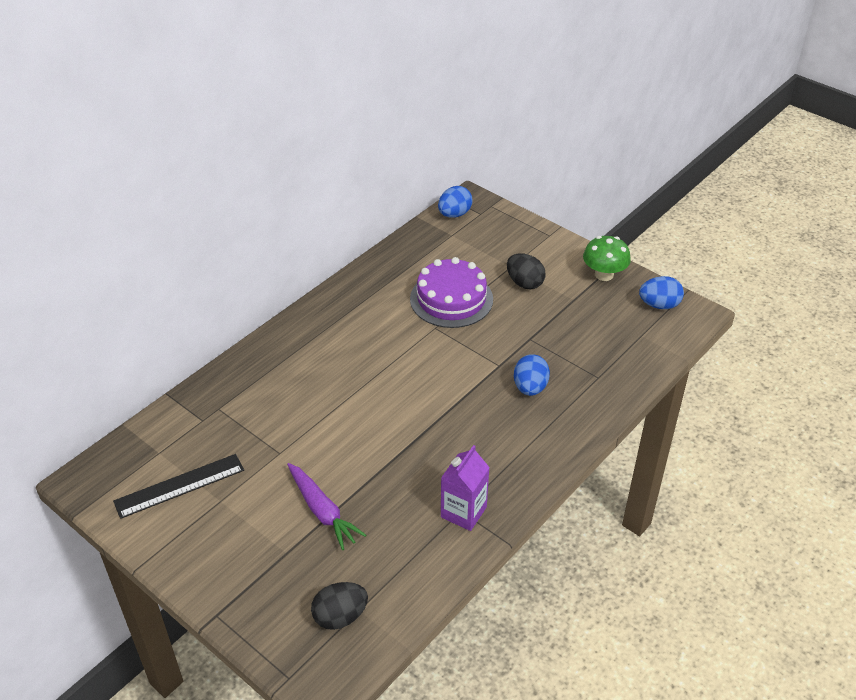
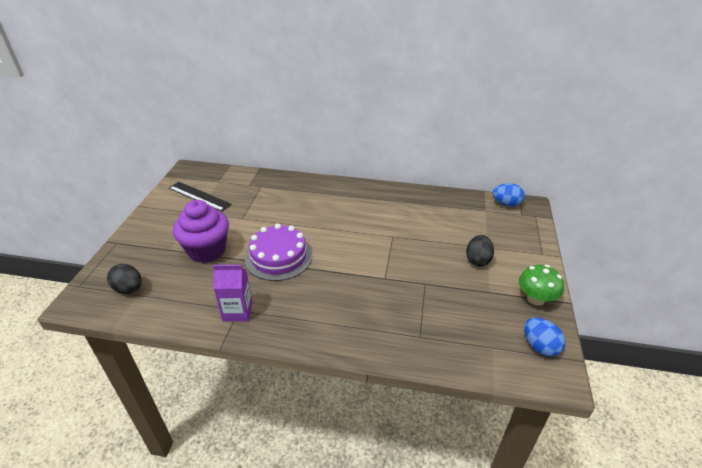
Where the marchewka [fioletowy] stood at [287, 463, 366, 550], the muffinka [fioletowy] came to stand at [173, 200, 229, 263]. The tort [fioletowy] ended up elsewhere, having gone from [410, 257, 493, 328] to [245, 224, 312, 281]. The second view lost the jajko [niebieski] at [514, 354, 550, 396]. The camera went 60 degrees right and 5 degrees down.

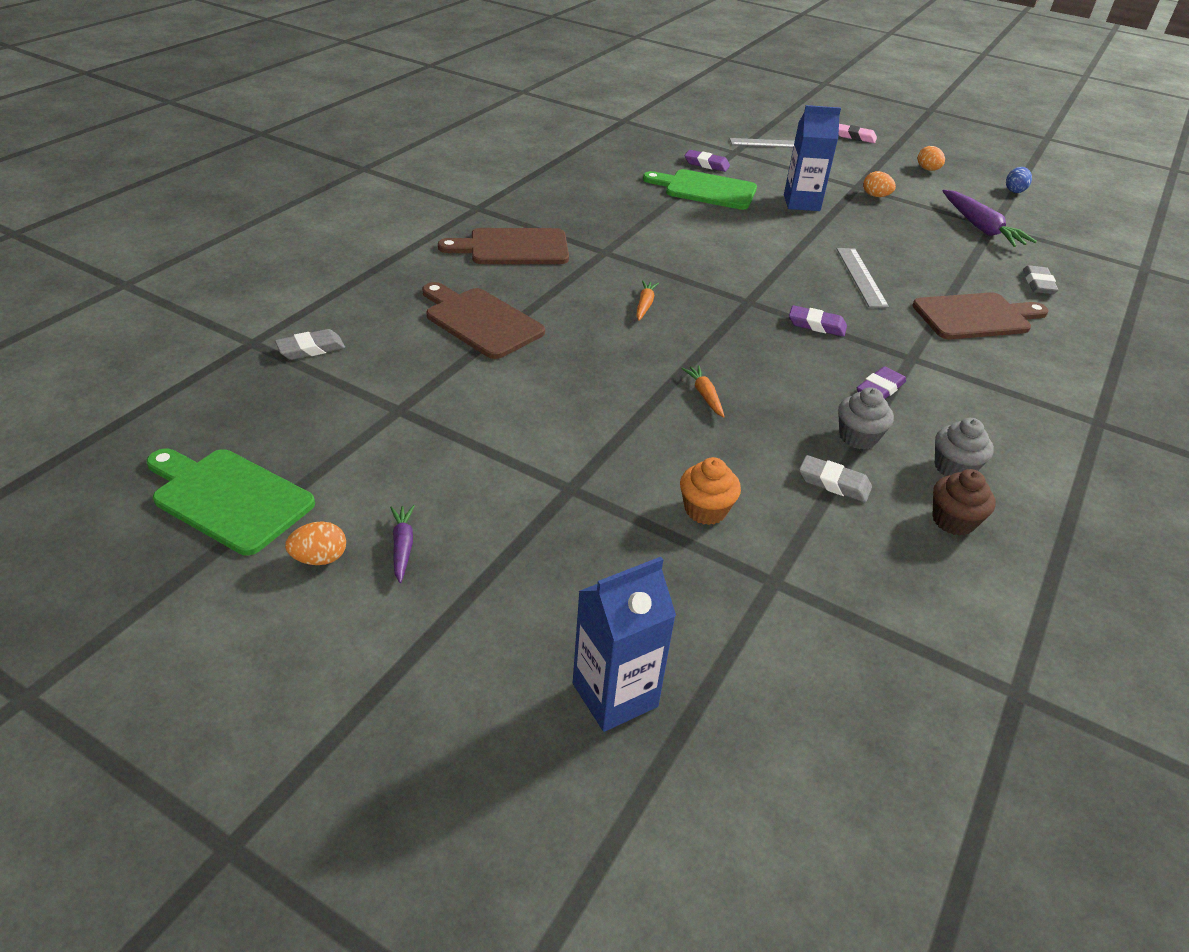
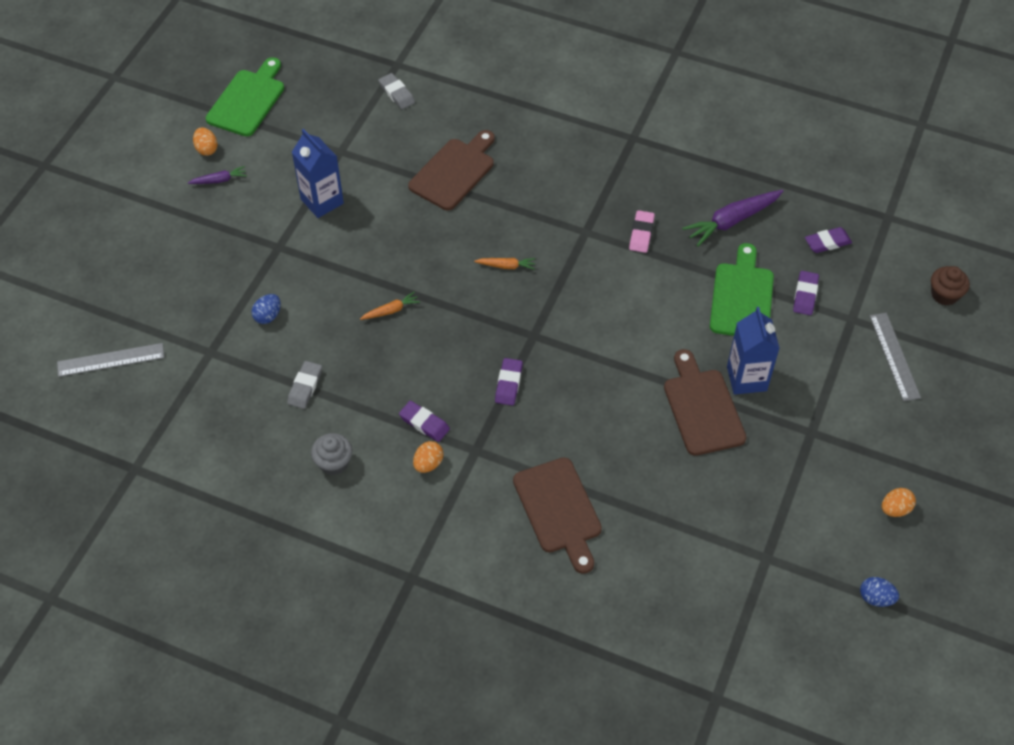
The deska do krojenia [brązowy] ended up elsewhere, having gone from [438, 228, 569, 264] to [664, 349, 747, 456]. The karton mleka [niebieski] ended up elsewhere, having gone from [573, 557, 676, 732] to [292, 129, 344, 218]. Where the muffinka [pomarańczowy] stood at [680, 457, 741, 525], the jajko [niebieski] came to stand at [252, 294, 281, 324]. The linijka [szary] ended up elsewhere, having gone from [837, 248, 889, 308] to [57, 343, 164, 377]. The gumka do mazania [różowy] ended up elsewhere, having gone from [838, 124, 877, 143] to [629, 210, 655, 253]. The second view lost the muffinka [szary] at [838, 387, 894, 449]. The jajko [pomarańczowy] ended up elsewhere, having gone from [863, 171, 896, 197] to [413, 441, 443, 473]. The muffinka [brązowy] ended up elsewhere, having gone from [932, 469, 996, 536] to [931, 266, 970, 306]. The marchewka [fioletowy] ended up elsewhere, having gone from [943, 190, 1037, 247] to [682, 190, 783, 246]. The second view lost the gumka do mazania [szary] at [1023, 265, 1058, 294]. The second view gained the gumka do mazania [fioletowy] at [805, 227, 852, 253]. The camera went 85 degrees right and 15 degrees up.

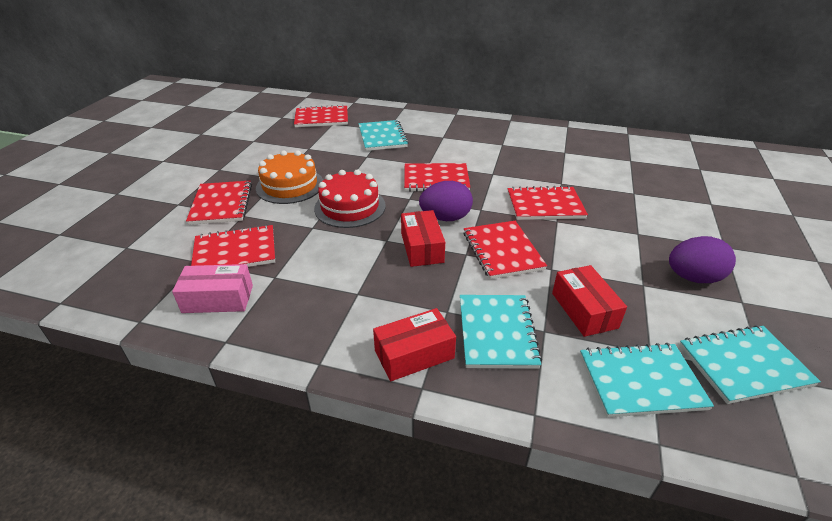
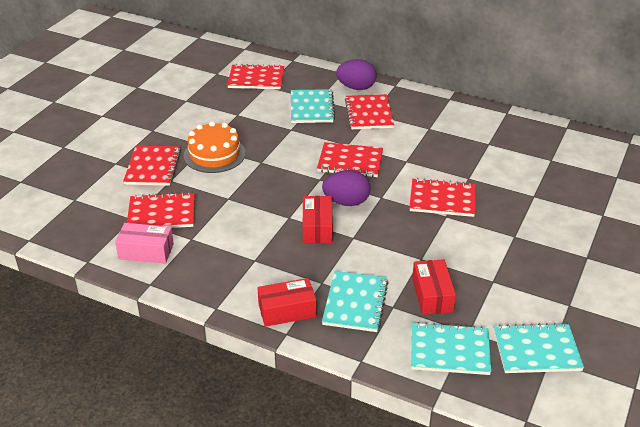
The second view lost the tort [czerwony] at [314, 169, 386, 228]. The zeszyt [czerwony] ended up elsewhere, having gone from [463, 221, 547, 279] to [345, 94, 394, 129]. The jajko [fioletowy] ended up elsewhere, having gone from [669, 236, 736, 283] to [336, 59, 376, 90]. The camera went 10 degrees right and 0 degrees up.

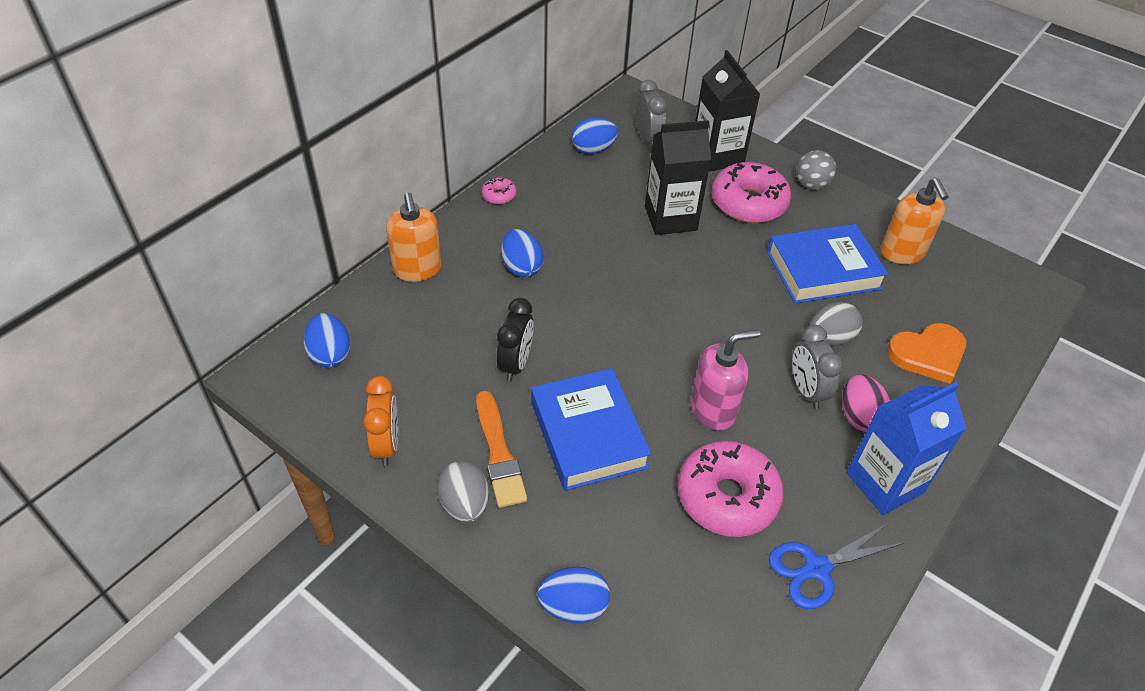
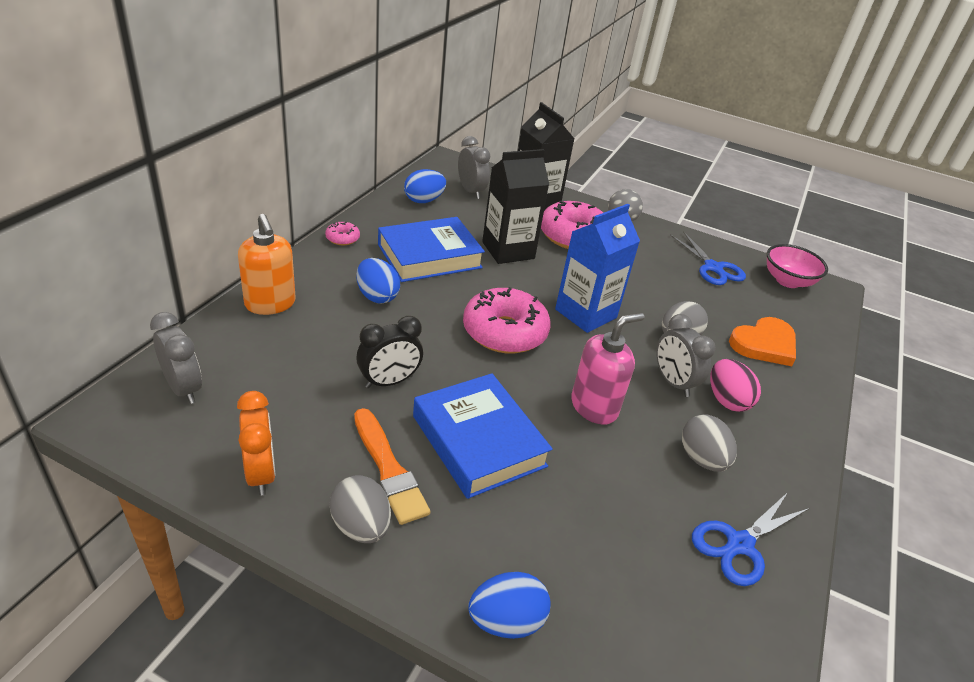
Where the jajko [niebieski] stood at [304, 313, 350, 367], the budzik [szary] came to stand at [150, 312, 202, 404]. The budzik [czarny] at [497, 298, 534, 381] ended up facing another way, 60 degrees clockwise from before. The donut [różowy] ended up elsewhere, having gone from [678, 441, 784, 537] to [463, 287, 551, 354]. The książka [niebieski] ended up elsewhere, having gone from [767, 224, 889, 303] to [378, 217, 485, 282]. The karton mleka [niebieski] ended up elsewhere, having gone from [846, 382, 966, 515] to [555, 204, 640, 333]. Where the dozownik mydła [pomarańczowy] stood at [881, 178, 949, 264], the nożyczki [niebieski] came to stand at [670, 231, 746, 285]. The second view gained the jajko [szary] at [682, 415, 737, 472]. The second view gained the miska [różowy] at [767, 244, 828, 288]. The camera went 15 degrees left and 10 degrees down.

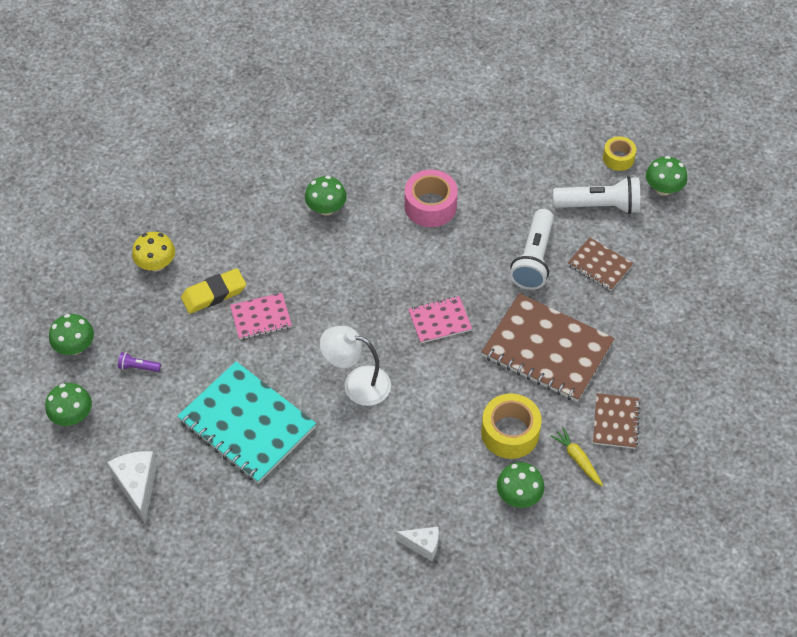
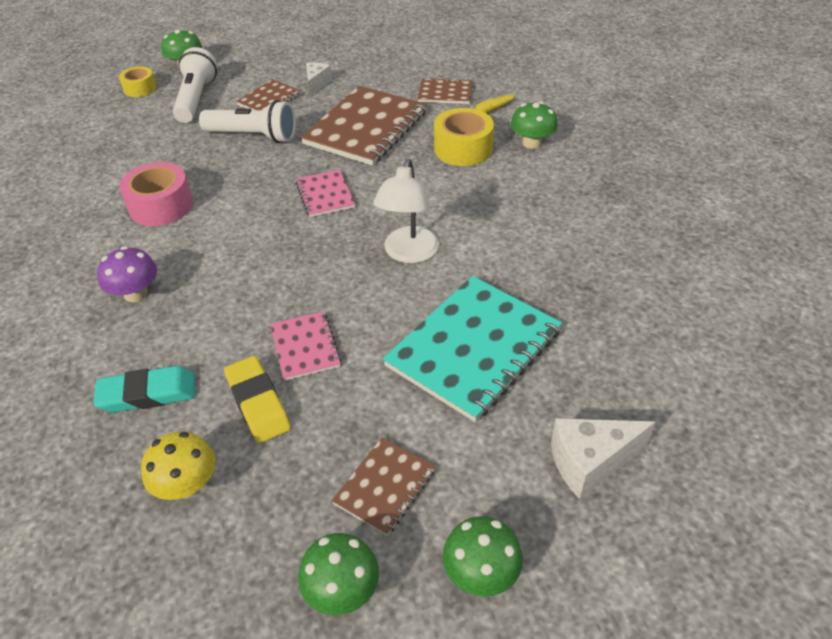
Where the latarka [fioletowy] stood at [118, 352, 161, 372], the zeszyt [brązowy] came to stand at [332, 438, 436, 536]. What was the grzyb [zielony] at [305, 176, 347, 216] turned into the grzyb [fioletowy] at [97, 246, 157, 302]. The ser [biały] ended up elsewhere, having gone from [396, 527, 439, 561] to [306, 63, 332, 96]. The second view gained the gumka do mazania [turkusowy] at [93, 366, 195, 413]. The camera went 90 degrees left and 10 degrees down.

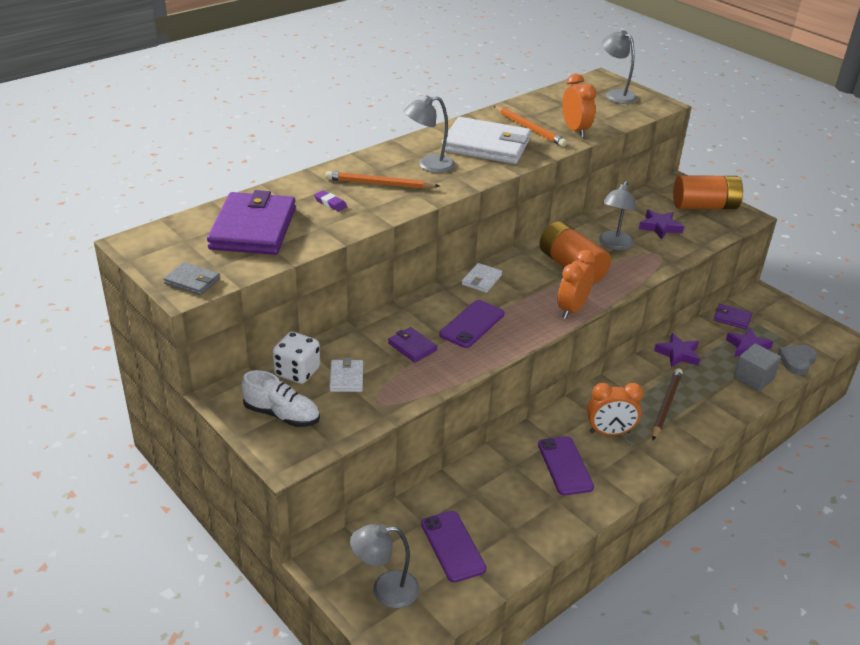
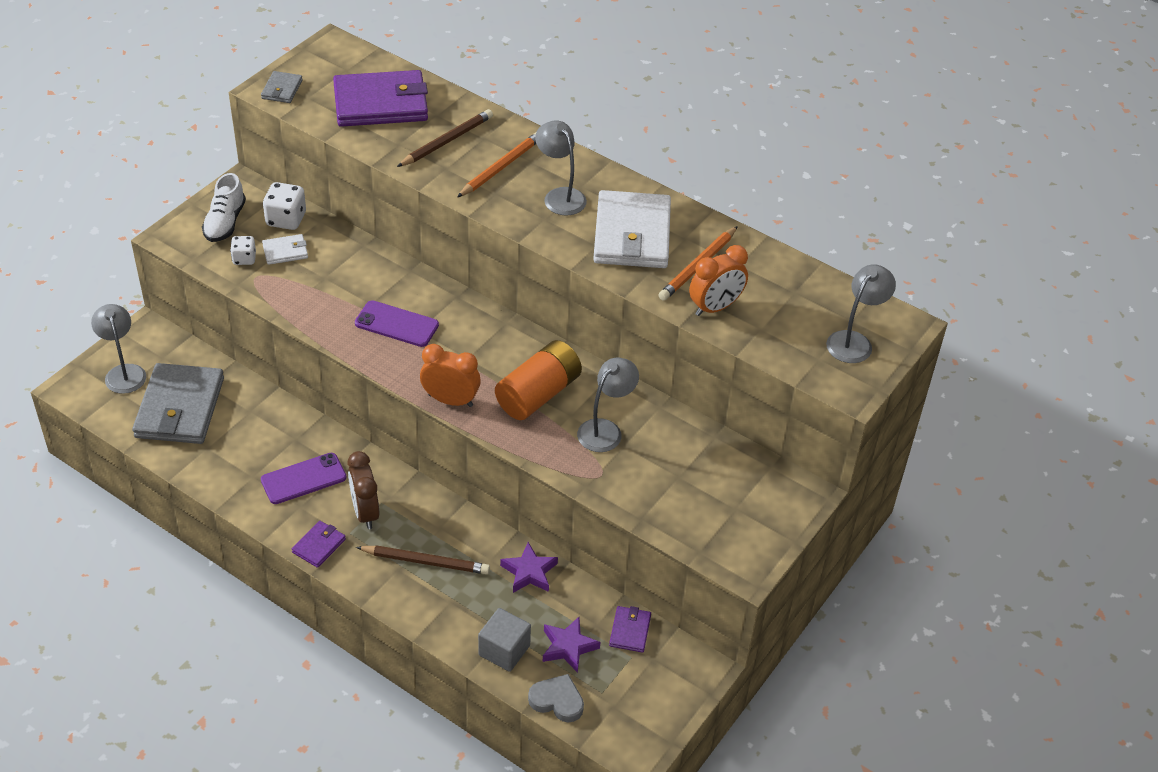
Where the gumka do mazania [fioletowy] stood at [314, 190, 347, 211], the ołówek [brązowy] came to stand at [397, 109, 493, 167]. The ołówek [pomarańczowy] at [325, 171, 440, 189] ended up facing another way, 45 degrees clockwise from before. The portfel [fioletowy] ended up elsewhere, having gone from [388, 327, 437, 363] to [292, 521, 346, 568]. Where the telefon [fioletowy] stood at [421, 511, 486, 583], the portfel [szary] came to stand at [132, 363, 224, 444]. The second view lost the portfel [biały] at [462, 263, 502, 293]. What was the budzik [pomarańczowy] at [587, 383, 644, 435] turned into the budzik [brązowy] at [348, 451, 379, 529]. The lampka [szary] at [599, 181, 636, 250] ended up facing another way, 120 degrees clockwise from before. The second view lost the gwiazda [fioletowy] at [639, 210, 684, 239]. The second view lost the bateria [pomarańczowy] at [673, 175, 743, 209]. The second view gained the kostka do gry [biały] at [230, 236, 256, 265]. The camera went 75 degrees right and 10 degrees up.

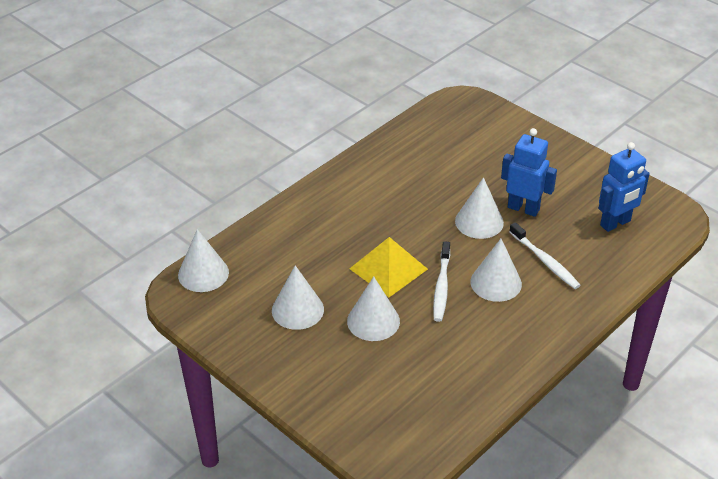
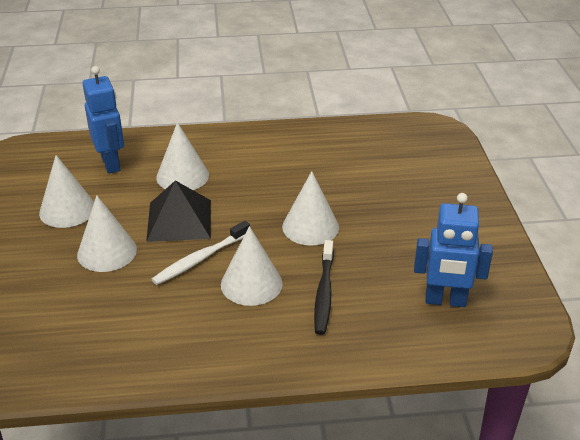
The stożek [biały] ended up elsewhere, having gone from [178, 229, 229, 292] to [156, 122, 209, 190]. What was the piramida [żółty] at [350, 237, 428, 297] turned into the piramida [czarny] at [146, 180, 211, 242]. The robot [niebieski] ended up elsewhere, having gone from [501, 128, 557, 217] to [83, 66, 124, 174]. What was the szczoteczka do zębów [biały] at [509, 222, 580, 289] turned into the szczoteczka do zębów [czarny] at [314, 240, 334, 335]. The camera went 40 degrees right and 5 degrees down.

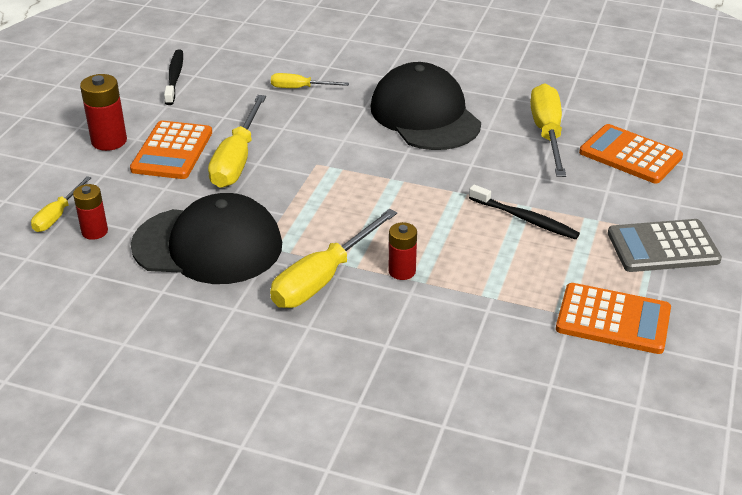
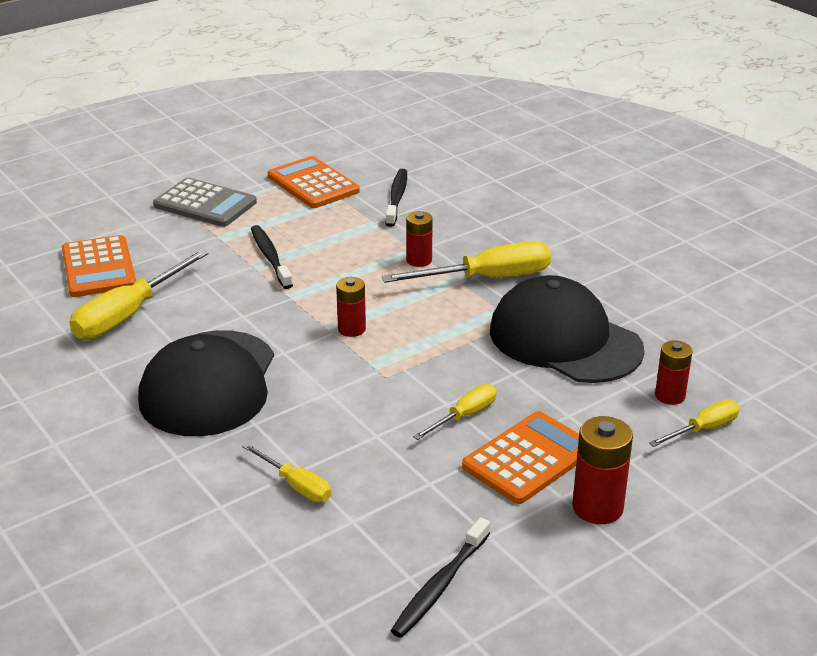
The size of the śrubokręt [żółty] at [208, 95, 266, 188] changed by a factor of 0.55. The second view gained the bateria [czerwony] at [336, 277, 366, 337]. The second view gained the szczoteczka do zębów [czarny] at [385, 169, 407, 227]. The camera went 145 degrees left and 5 degrees down.

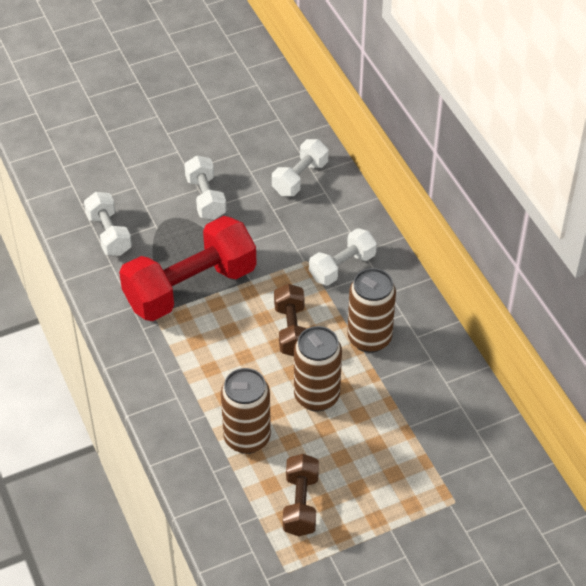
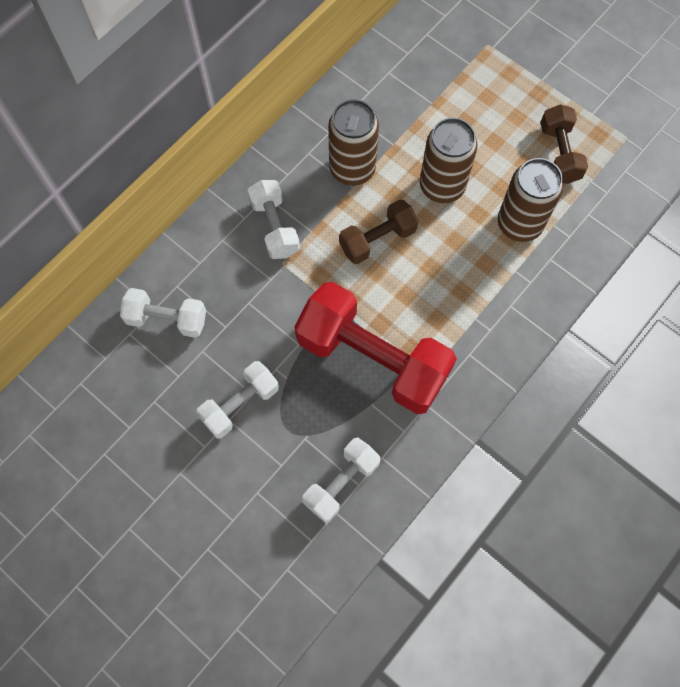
The hantel [brązowy] at [283, 454, 319, 536] ended up facing another way, 75 degrees counterclockwise from before. The hantel [biały] at [309, 228, 377, 285] ended up facing another way, 45 degrees clockwise from before. The camera went 115 degrees left and 20 degrees up.

